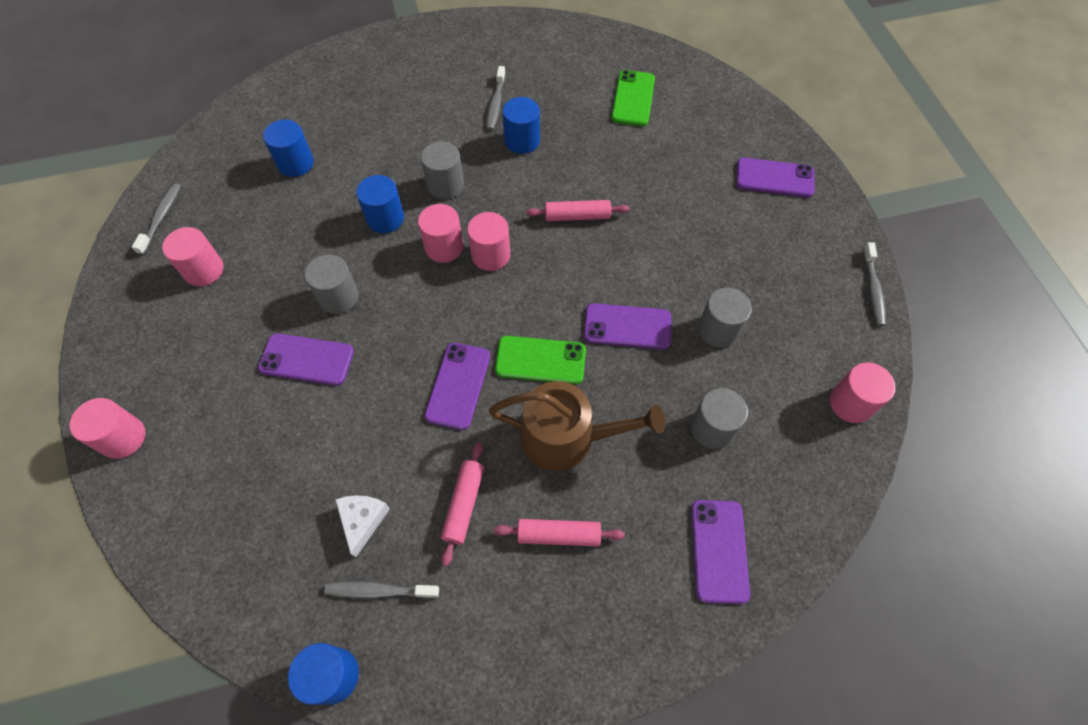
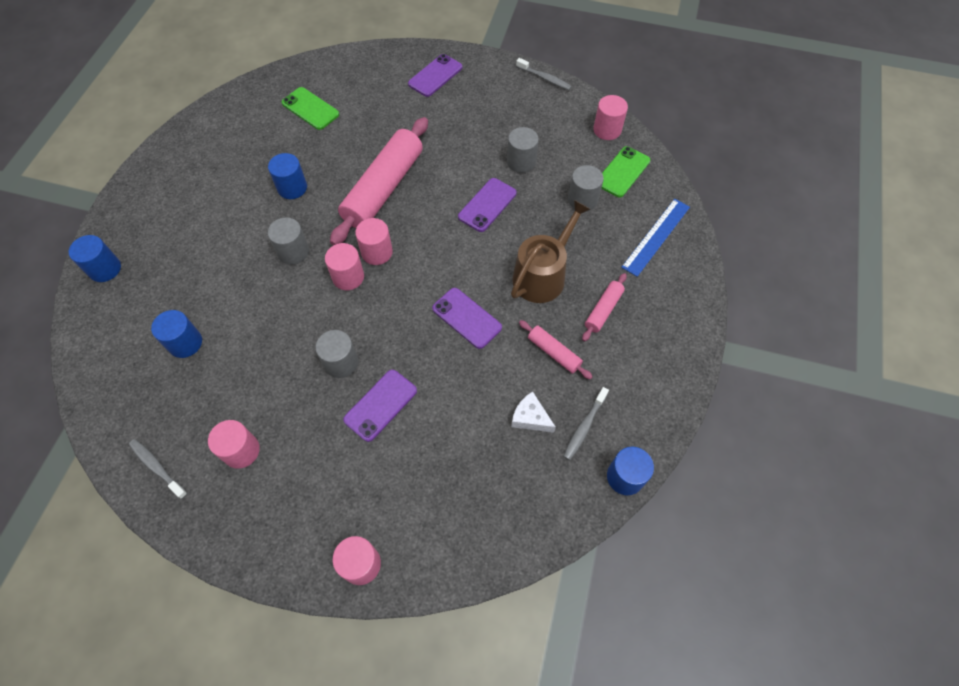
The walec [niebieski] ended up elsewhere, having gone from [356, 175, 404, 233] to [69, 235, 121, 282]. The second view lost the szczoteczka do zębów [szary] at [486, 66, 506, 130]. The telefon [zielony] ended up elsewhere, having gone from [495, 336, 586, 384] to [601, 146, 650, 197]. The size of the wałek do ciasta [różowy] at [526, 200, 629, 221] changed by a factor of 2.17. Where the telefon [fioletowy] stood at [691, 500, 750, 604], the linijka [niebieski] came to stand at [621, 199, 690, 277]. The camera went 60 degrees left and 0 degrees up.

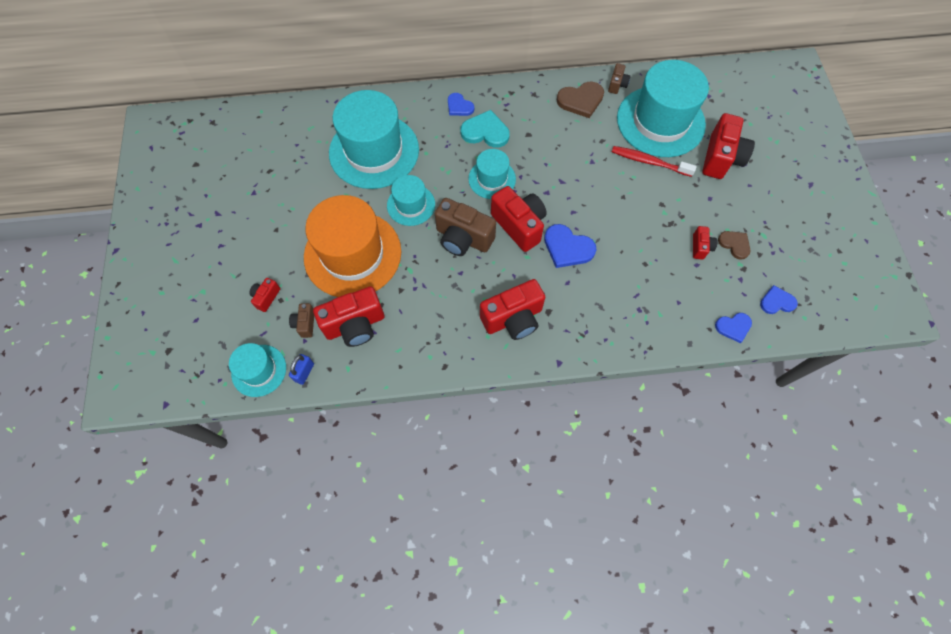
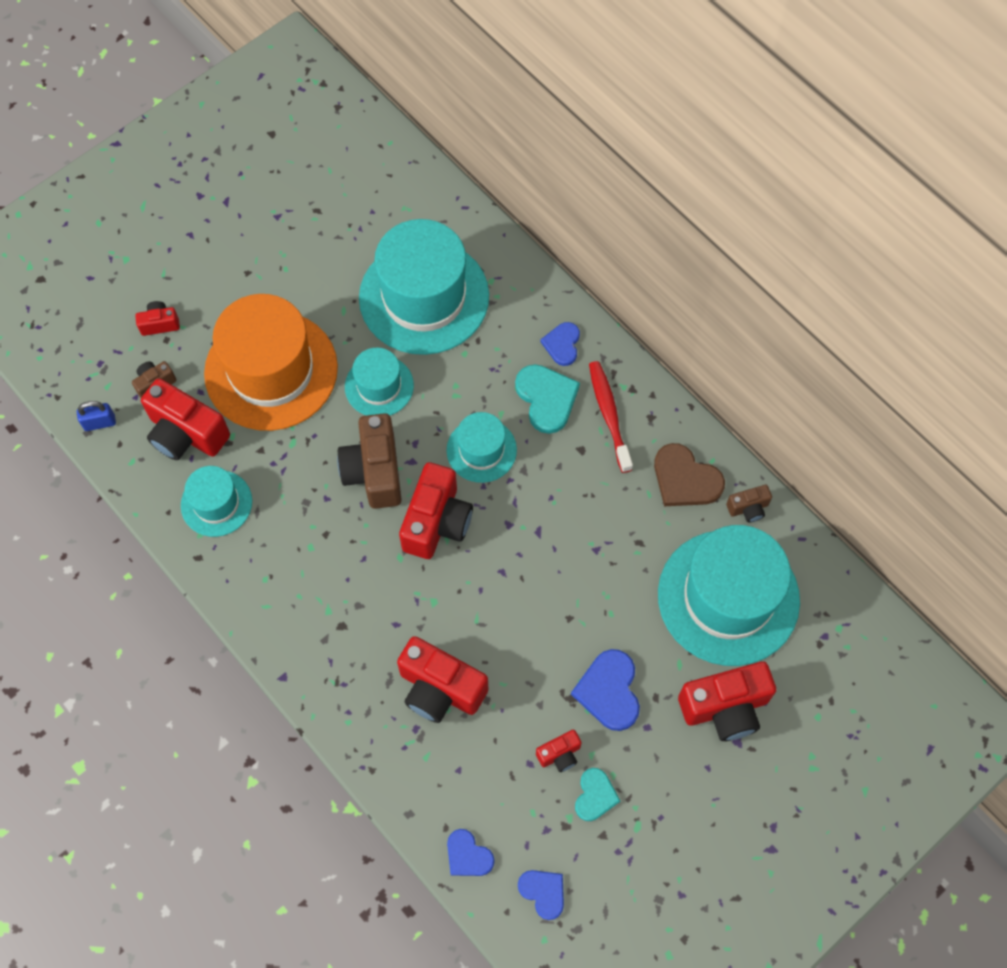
The kapelusz [turkusowy] ended up elsewhere, having gone from [229, 343, 286, 397] to [181, 466, 252, 537]. The aparat fotograficzny [czerwony] ended up elsewhere, having gone from [480, 279, 545, 340] to [397, 636, 488, 723]. The serce [niebieski] ended up elsewhere, having gone from [544, 224, 597, 268] to [571, 649, 640, 731]. The szczoteczka do zębów [czerwony] ended up elsewhere, having gone from [612, 146, 697, 177] to [589, 361, 633, 473]. What was the serce [brązowy] at [718, 231, 750, 260] turned into the serce [turkusowy] at [575, 768, 620, 821]. The camera went 55 degrees right and 0 degrees up.

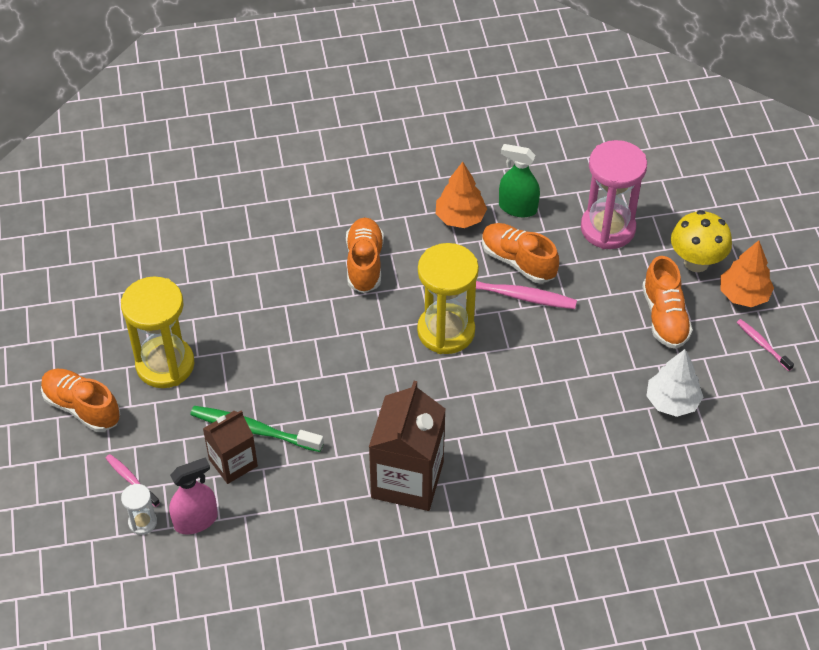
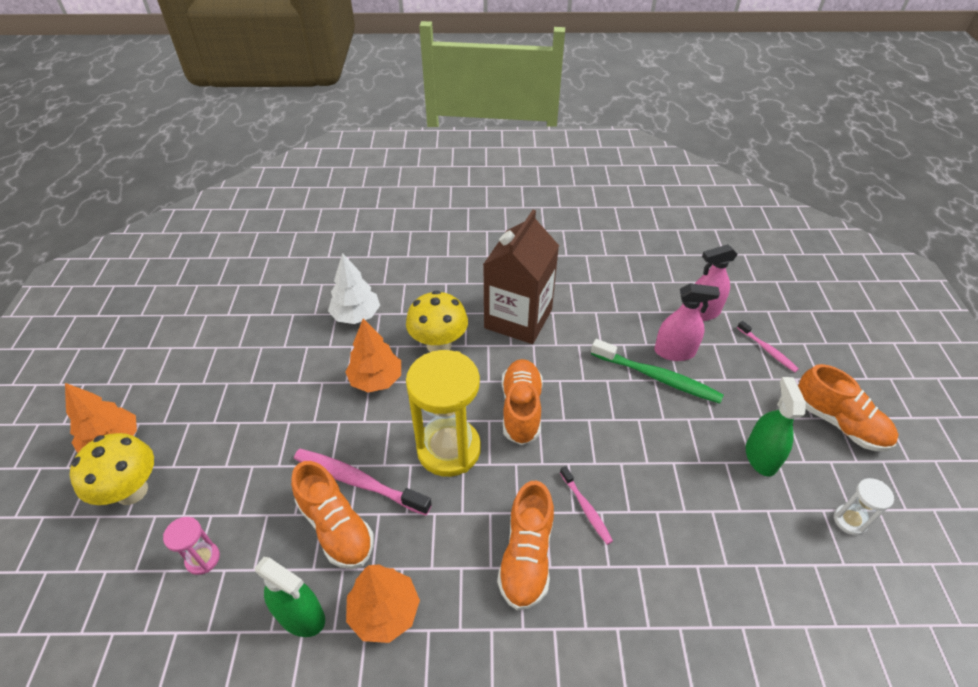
Where the klepsydra [żółty] stood at [121, 277, 195, 388], the spryskiwacz [zielony] came to stand at [746, 377, 806, 477]. The klepsydra [biały] ended up elsewhere, having gone from [121, 484, 157, 535] to [834, 478, 894, 535]. Where the karton mleka [brązowy] stood at [203, 410, 258, 484], the spryskiwacz [różowy] came to stand at [654, 283, 720, 361]. The size of the klepsydra [różowy] at [581, 140, 647, 249] changed by a factor of 0.46. The but [pomarańczowy] ended up elsewhere, having gone from [642, 256, 693, 349] to [502, 359, 543, 445]. The drzewko [biały] ended up elsewhere, having gone from [646, 349, 703, 417] to [328, 253, 380, 324]. The szczoteczka do zębów [różowy] ended up elsewhere, having gone from [737, 319, 794, 371] to [560, 466, 613, 545]. The second view gained the drzewko [pomarańczowy] at [345, 319, 401, 393]. The second view gained the grzyb [żółty] at [406, 290, 468, 352]. The camera went 170 degrees left and 5 degrees down.

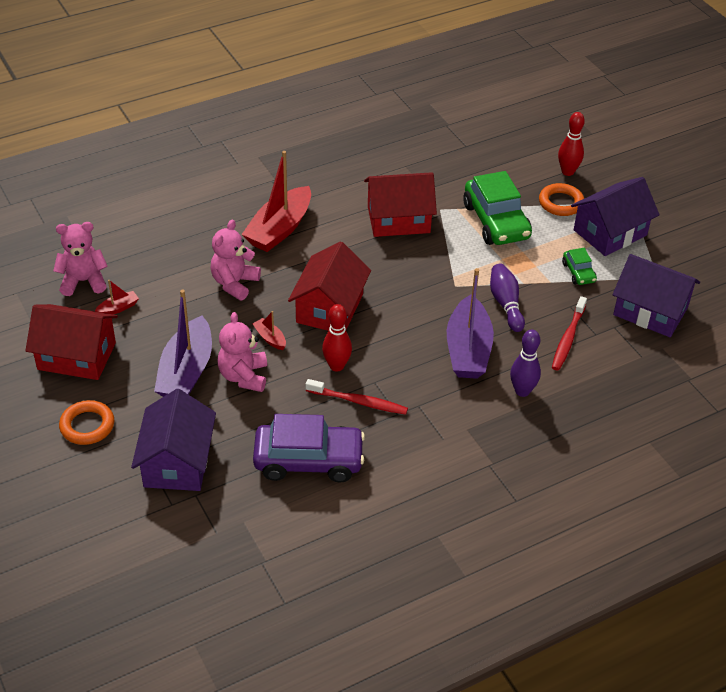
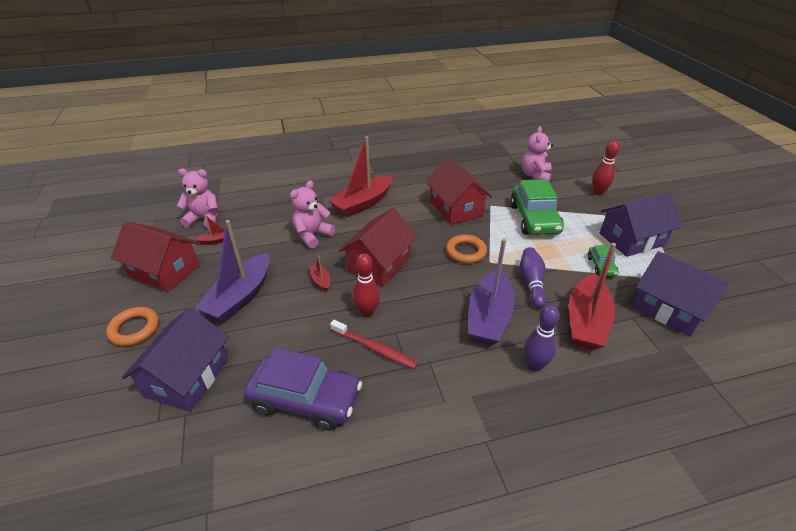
The miś [różowy] ended up elsewhere, having gone from [218, 312, 267, 392] to [521, 126, 553, 181]. The domek [czerwony] at [364, 172, 437, 237] ended up facing another way, 60 degrees clockwise from before. The pierścień [pomarańczowy] ended up elsewhere, having gone from [539, 183, 584, 216] to [446, 234, 487, 264]. Where the szczoteczka do zębów [czerwony] stood at [552, 296, 587, 371], the łódka [czerwony] came to stand at [569, 243, 616, 350]. The camera went 15 degrees right and 5 degrees down.

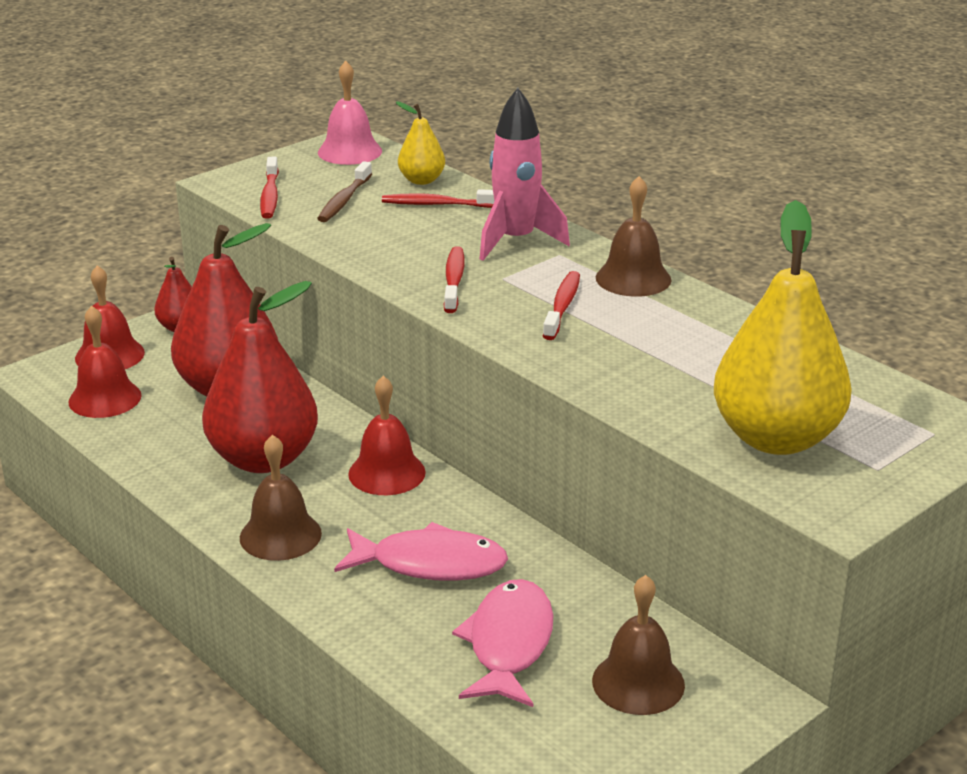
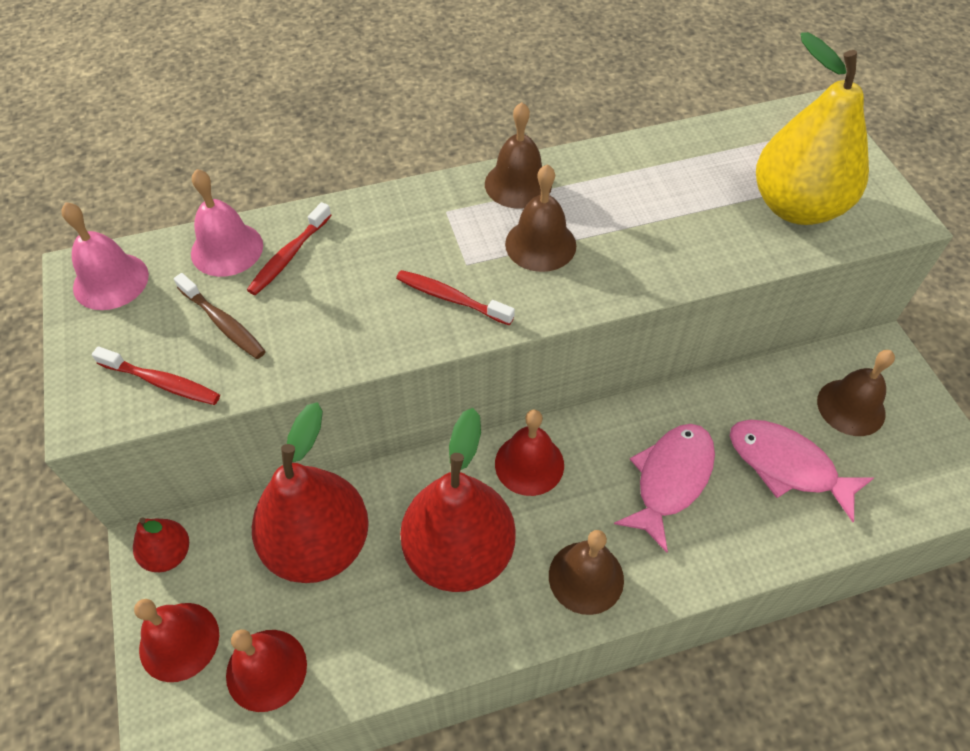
Where the gruszka [żółty] stood at [396, 101, 445, 185], the dzwonek [różowy] came to stand at [191, 169, 263, 277]. The second view lost the rakieta [różowy] at [480, 88, 570, 261]. Where the szczoteczka do zębów [czerwony] stood at [543, 271, 580, 340], the dzwonek [brązowy] came to stand at [505, 164, 576, 272]. The camera went 65 degrees left and 25 degrees up.

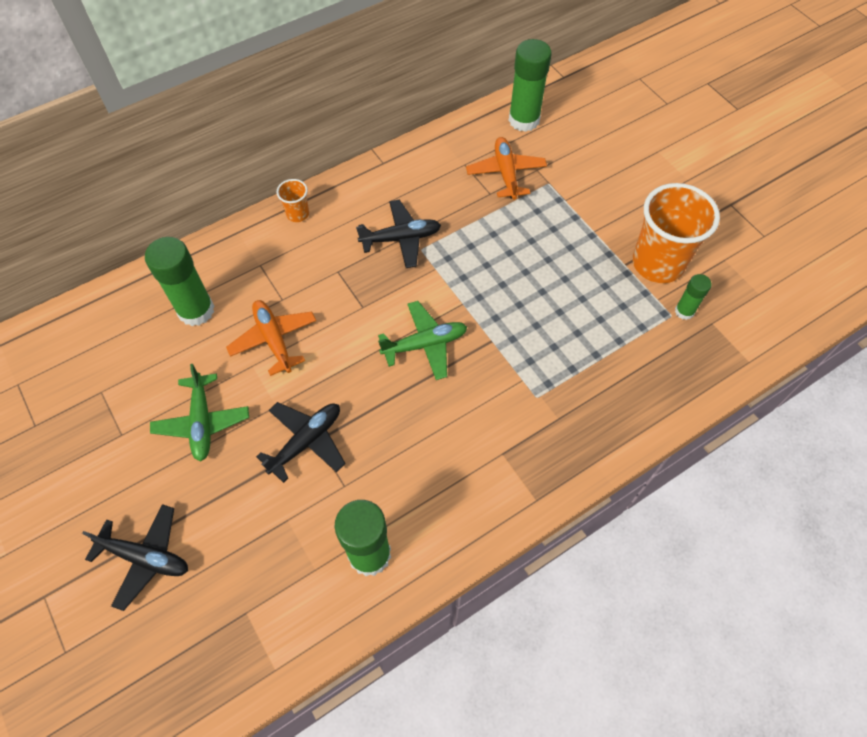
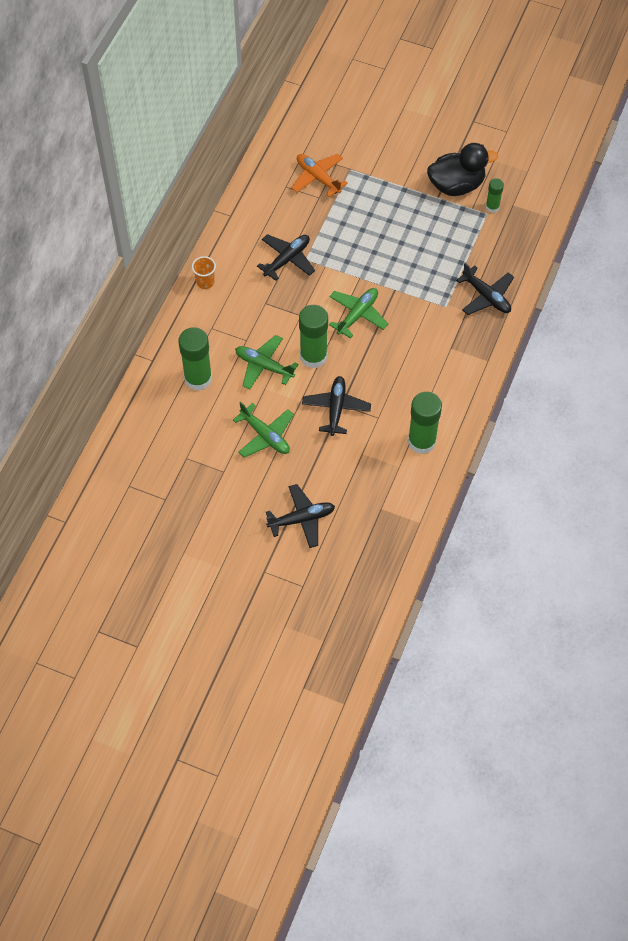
What was the samolot [pomarańczowy] at [226, 300, 316, 376] turned into the samolot [zielony] at [235, 335, 299, 390]. The klej w sztyfcie [zielony] ended up elsewhere, having gone from [509, 39, 552, 132] to [299, 305, 328, 368]. Where the szklanka [pomarańczowy] stood at [633, 183, 720, 283], the kaczka [czarny] came to stand at [427, 143, 498, 196]. The second view gained the samolot [czarny] at [456, 263, 514, 315]. The camera went 35 degrees left and 0 degrees up.

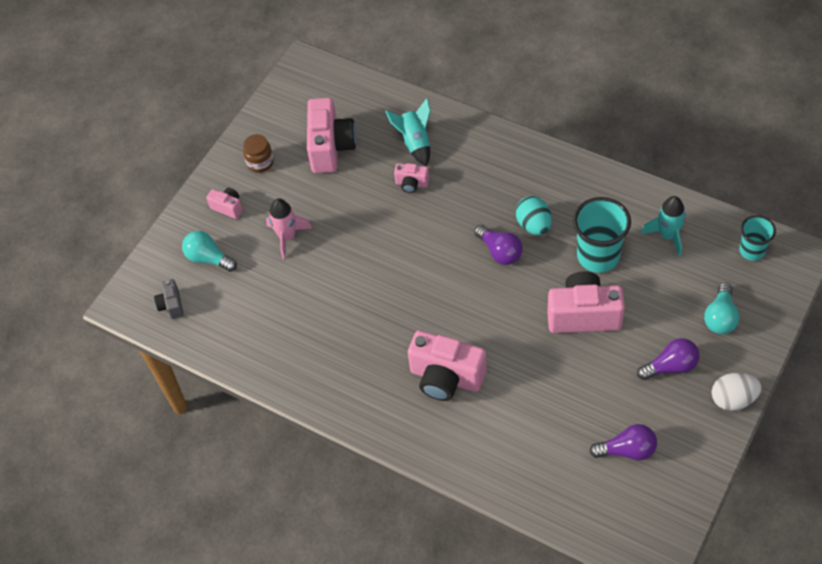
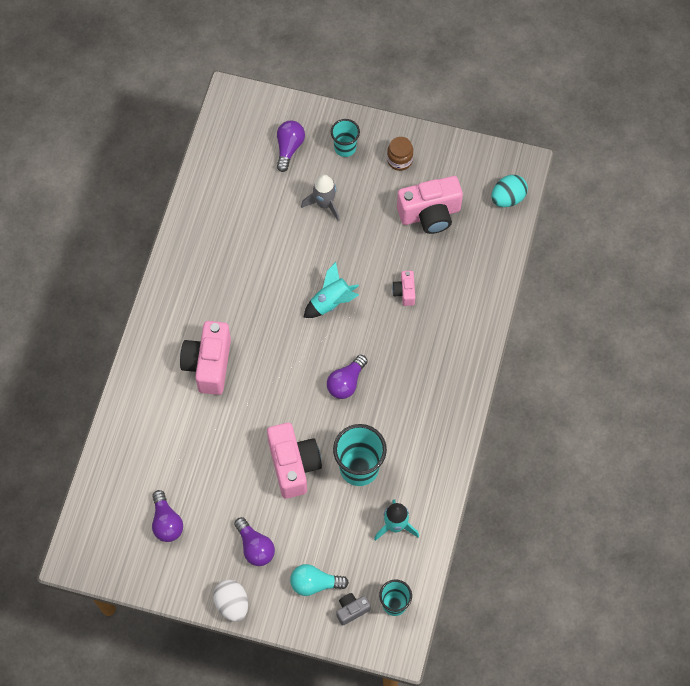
The aparat fotograficzny [szary] ended up elsewhere, having gone from [154, 279, 184, 319] to [336, 593, 371, 626]. What was the żarówka [turkusowy] at [182, 231, 237, 272] turned into the żarówka [fioletowy] at [277, 121, 305, 172]. Where the aparat fotograficzny [różowy] stood at [206, 187, 243, 219], the szklanka [turkusowy] came to stand at [331, 119, 360, 157]. What was the rakieta [różowy] at [266, 198, 312, 259] turned into the rakieta [szary] at [301, 175, 340, 221]. The rakieta [turkusowy] ended up elsewhere, having gone from [385, 98, 431, 167] to [303, 262, 359, 318]. The jajko [turkusowy] ended up elsewhere, having gone from [516, 196, 552, 235] to [491, 175, 528, 207]. The camera went 70 degrees right and 10 degrees up.

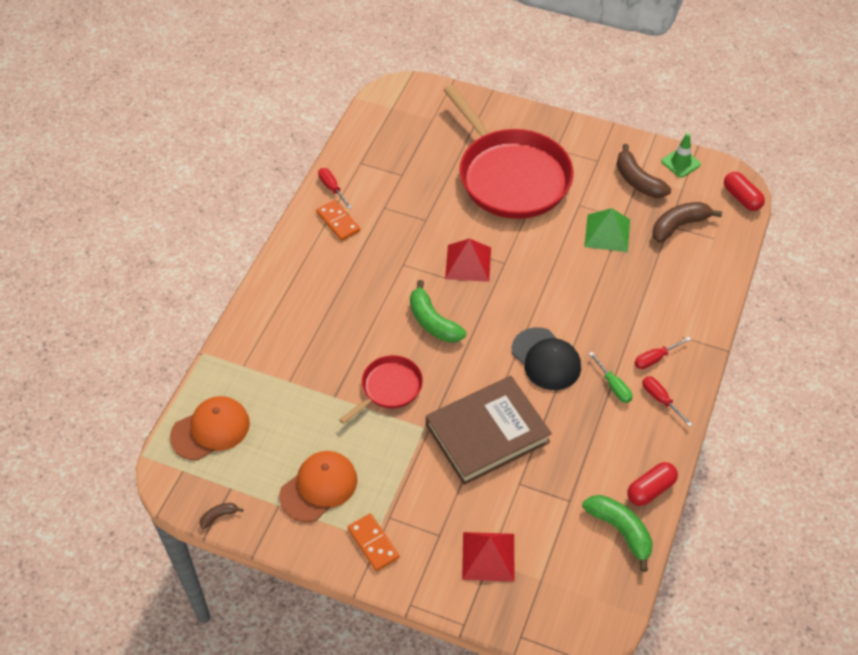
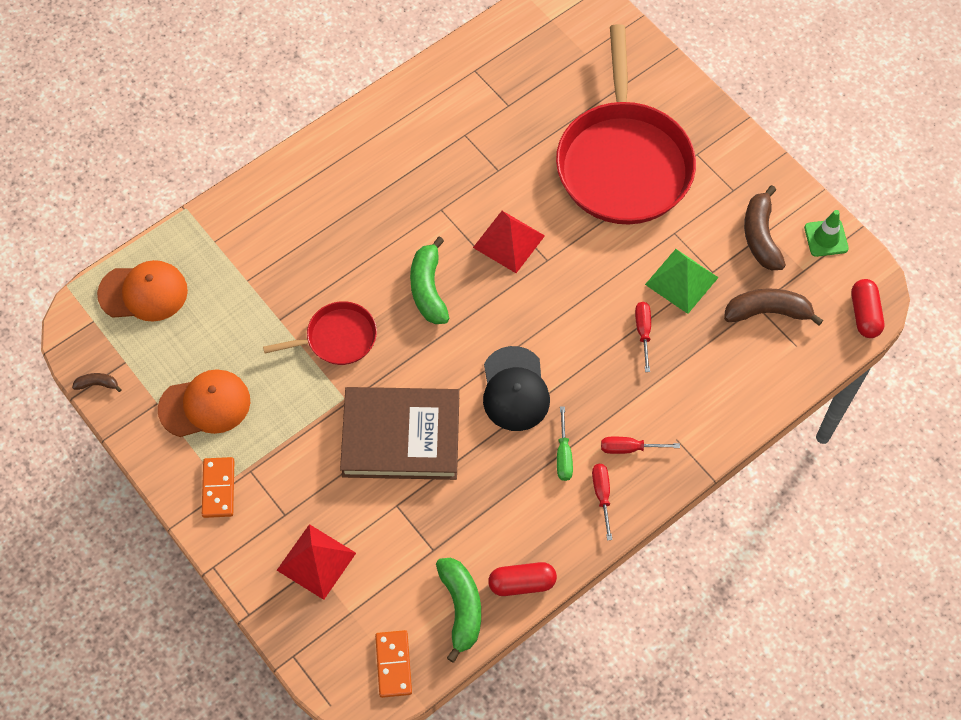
The kostka domina [pomarańczowy] ended up elsewhere, having gone from [316, 200, 360, 241] to [375, 630, 412, 698]. The śrubokręt [czerwony] ended up elsewhere, having gone from [318, 168, 352, 209] to [635, 302, 651, 372]. The camera went 30 degrees right and 10 degrees up.

